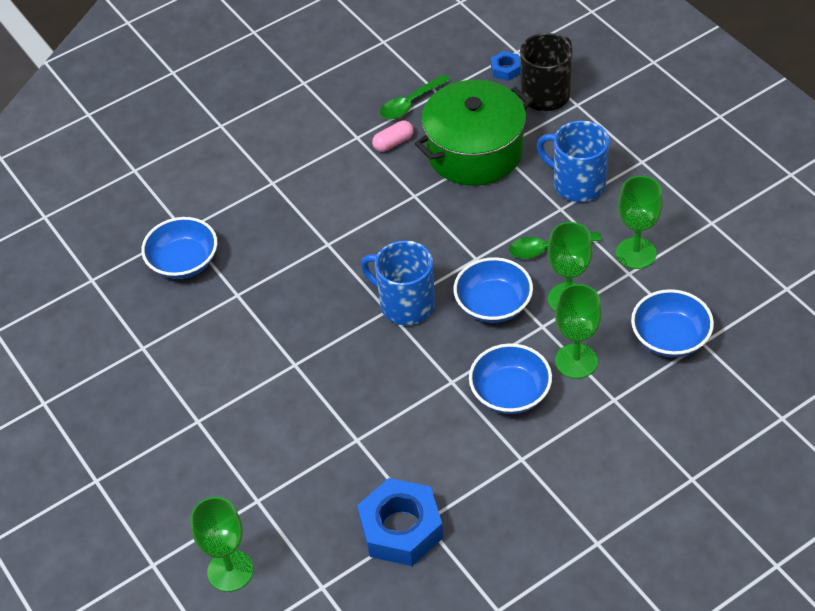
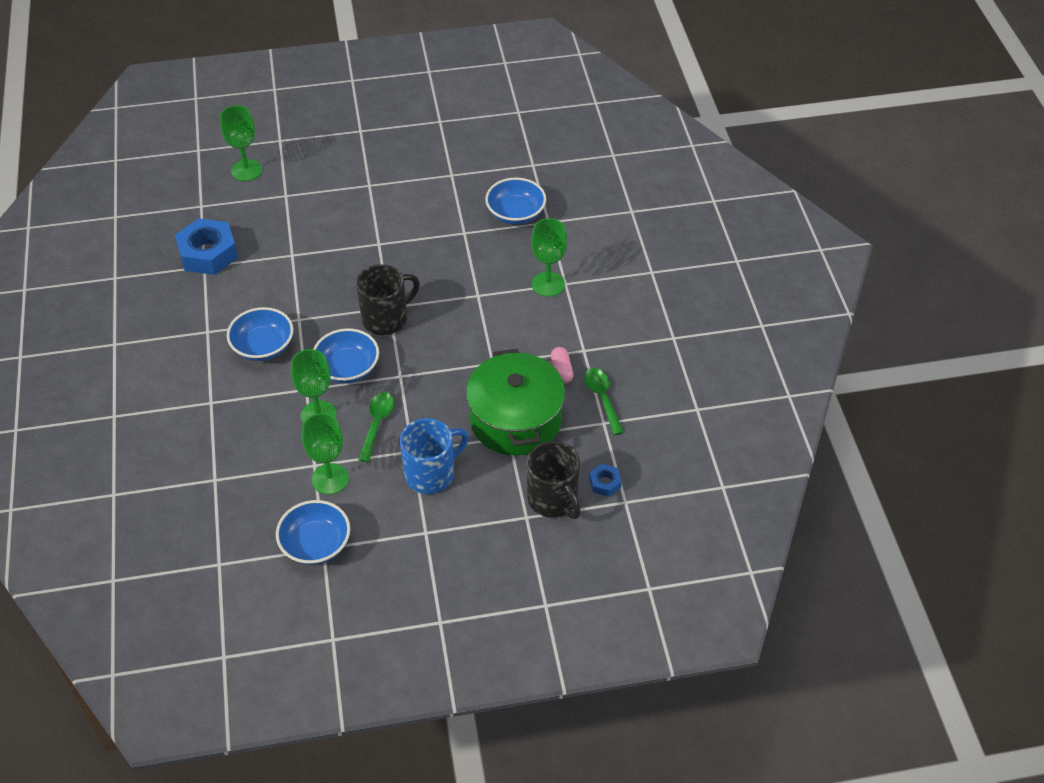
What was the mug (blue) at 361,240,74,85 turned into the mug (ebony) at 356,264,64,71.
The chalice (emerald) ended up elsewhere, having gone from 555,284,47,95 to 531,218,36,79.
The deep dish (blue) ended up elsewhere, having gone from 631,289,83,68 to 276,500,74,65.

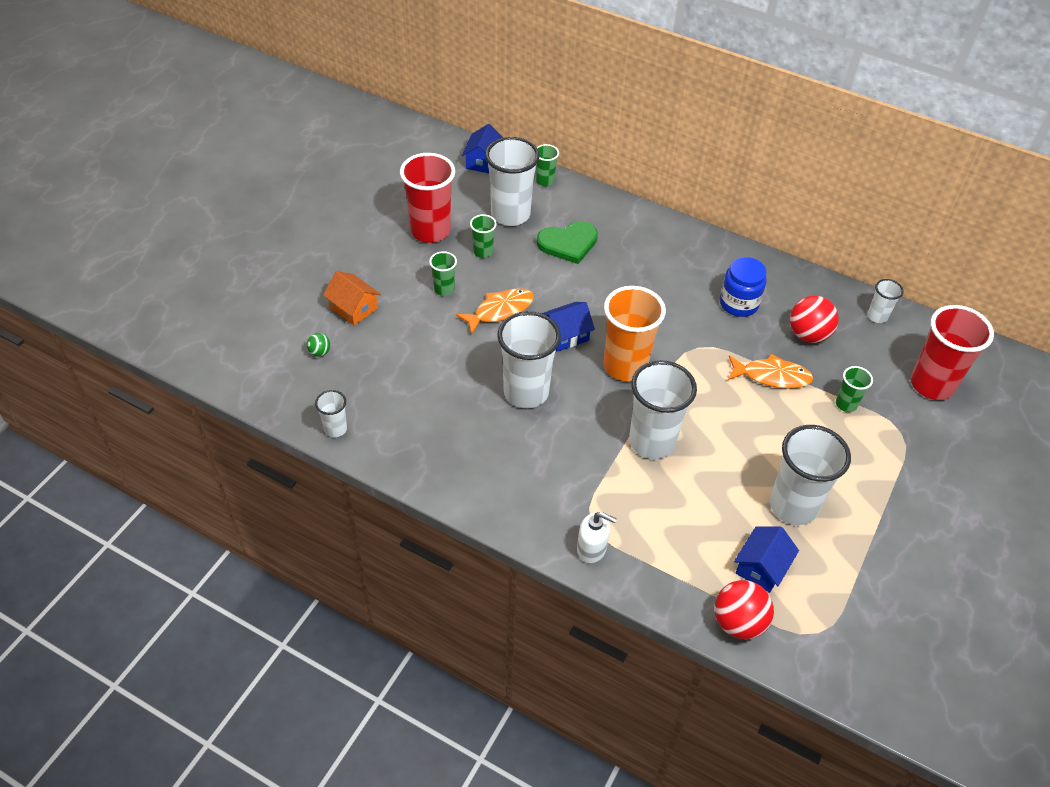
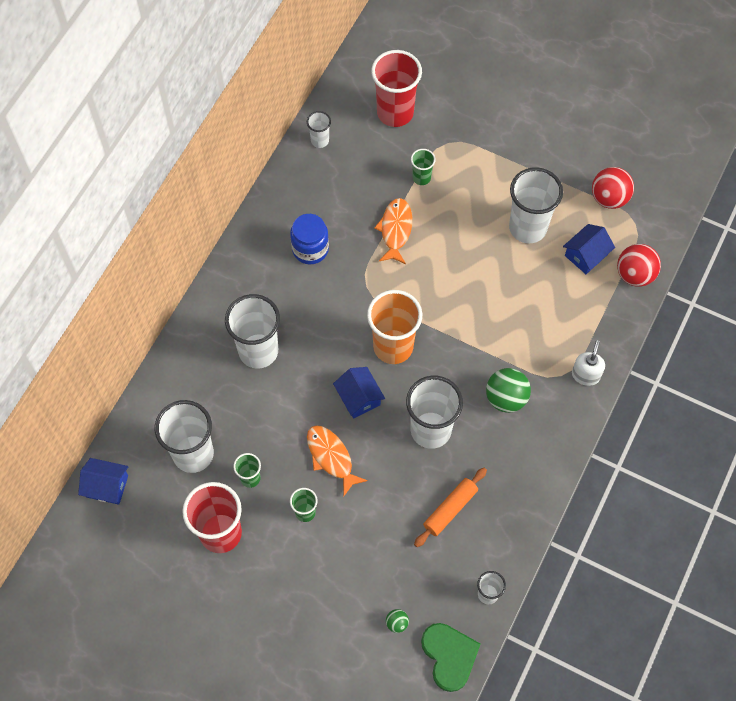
The second view lost the tumbler (emerald) at 536,144,23,42.
The heart shape (emerald) ended up elsewhere, having gone from 537,221,61,43 to 421,623,59,69.
The second view lost the cottage (bright orange) at 323,271,58,55.
The ball (red) ended up elsewhere, having gone from 790,296,49,47 to 592,167,42,42.
The tumbler (pure white) ended up elsewhere, having gone from 629,360,68,99 to 225,294,55,74.
The cottage (blue) at 734,527,65,66 ended up facing another way, 75 degrees counterclockwise from before.
The second view gained the ball (emerald) at 486,368,45,45.
The second view gained the rolling pin (bright orange) at 414,468,73,79.

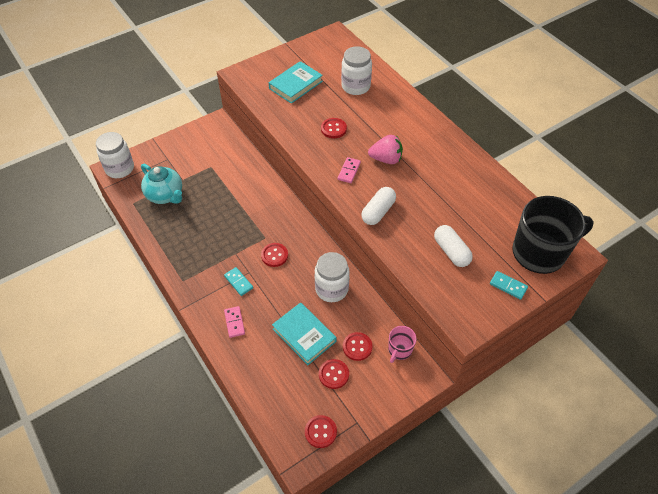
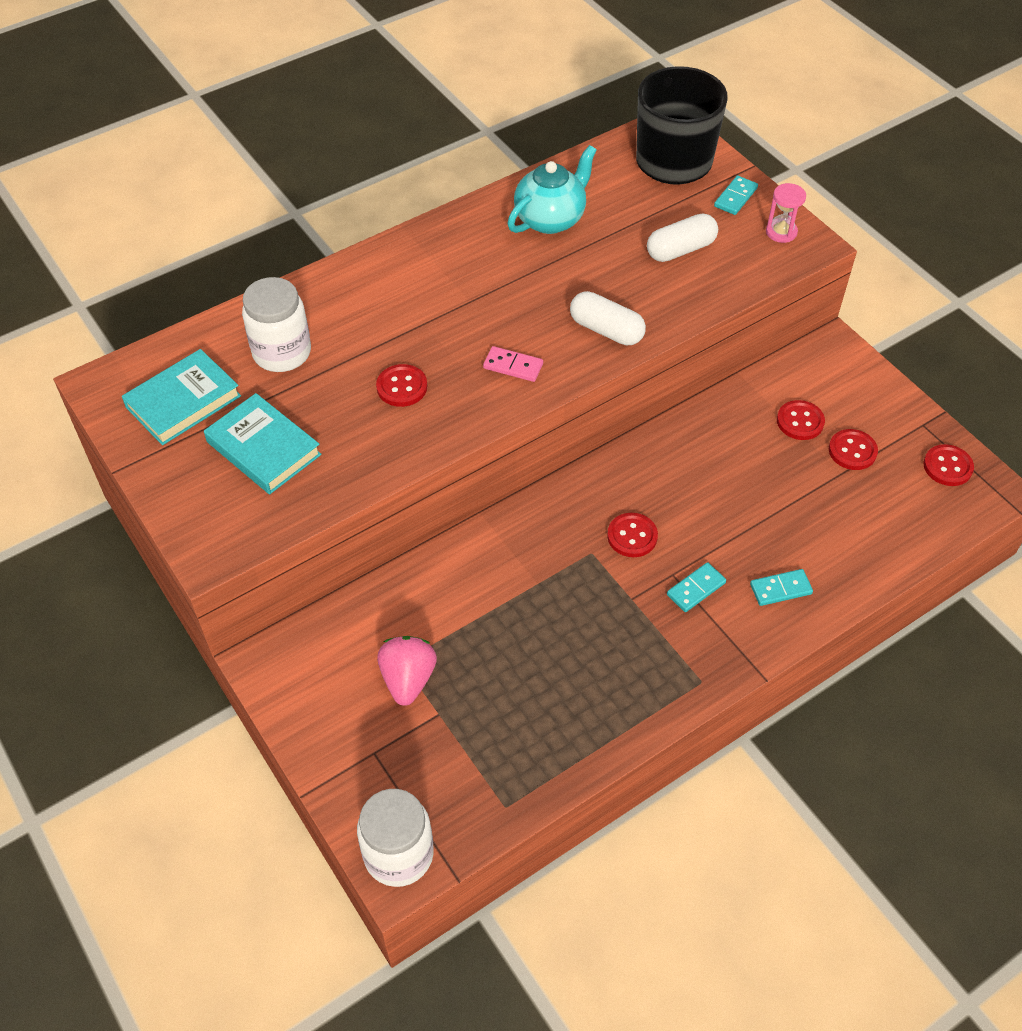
The toy strawberry (rose-pink) ended up elsewhere, having gone from 368,135,35,29 to 377,636,60,70.
The tea pot (aqua) ended up elsewhere, having gone from 141,164,41,40 to 507,145,90,89.
The second view lost the jar (pure white) at 315,252,35,50.
The hardcover (aqua) ended up elsewhere, having gone from 272,302,64,63 to 122,349,119,96.
What was the domino piece (rose-pink) at 224,306,21,32 turned into the domino piece (aqua) at 750,569,63,37.
The second view lost the mug (rose-pink) at 388,326,29,37.
The second view gained the sandglass (rose-pink) at 766,183,40,60.

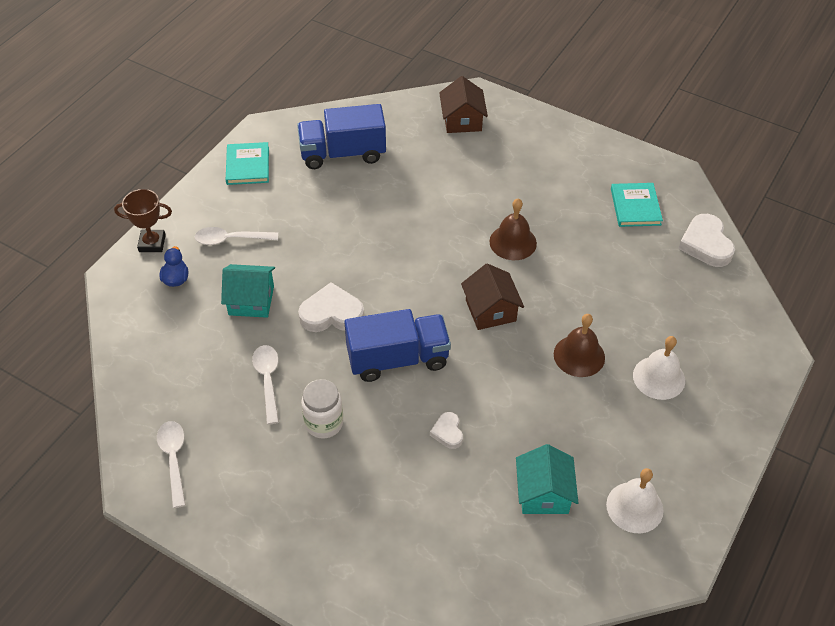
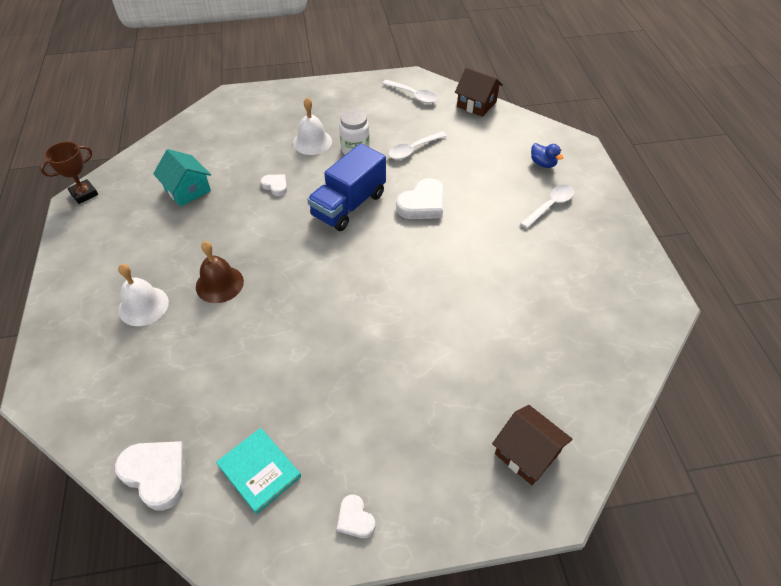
The second view lost the truck (blue) at 297,104,89,65.
The second view lost the hardcover (aqua) at 226,142,43,43.
The award cup (brown) ended up elsewhere, having gone from 114,189,58,63 to 40,141,58,63.
The second view lost the hand bell (brown) at 489,198,48,62.
The cottage (brown) ended up elsewhere, having gone from 461,263,63,67 to 455,68,48,49.
The second view lost the cottage (aqua) at 221,264,54,54.
The tablespoon (pure white) at 252,345,27,79 ended up facing another way, 105 degrees clockwise from before.
The hand bell (pure white) ended up elsewhere, having gone from 606,468,58,65 to 293,97,39,58.
The second view gained the heart shape (pure white) at 337,495,38,43.

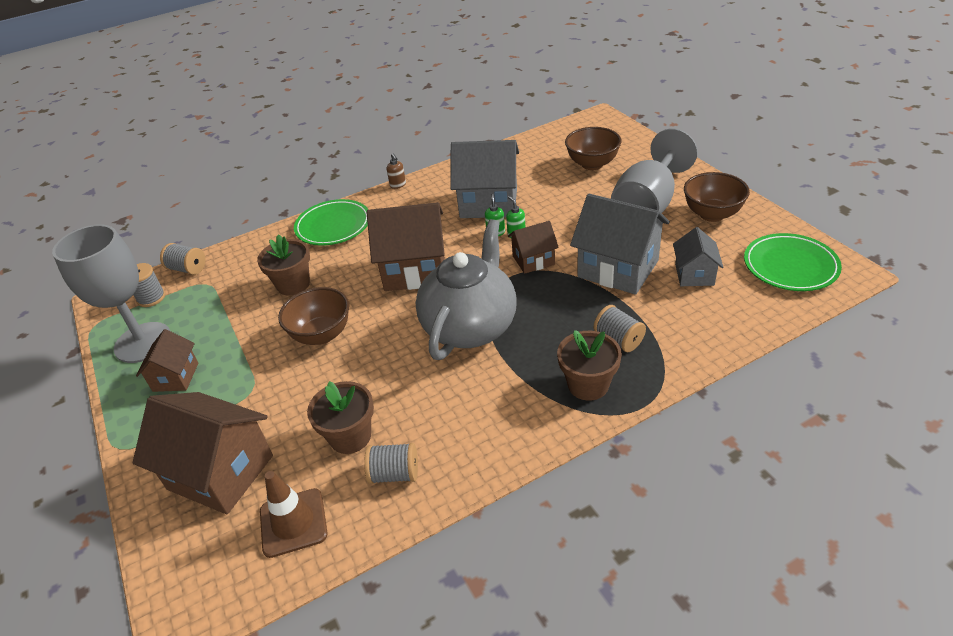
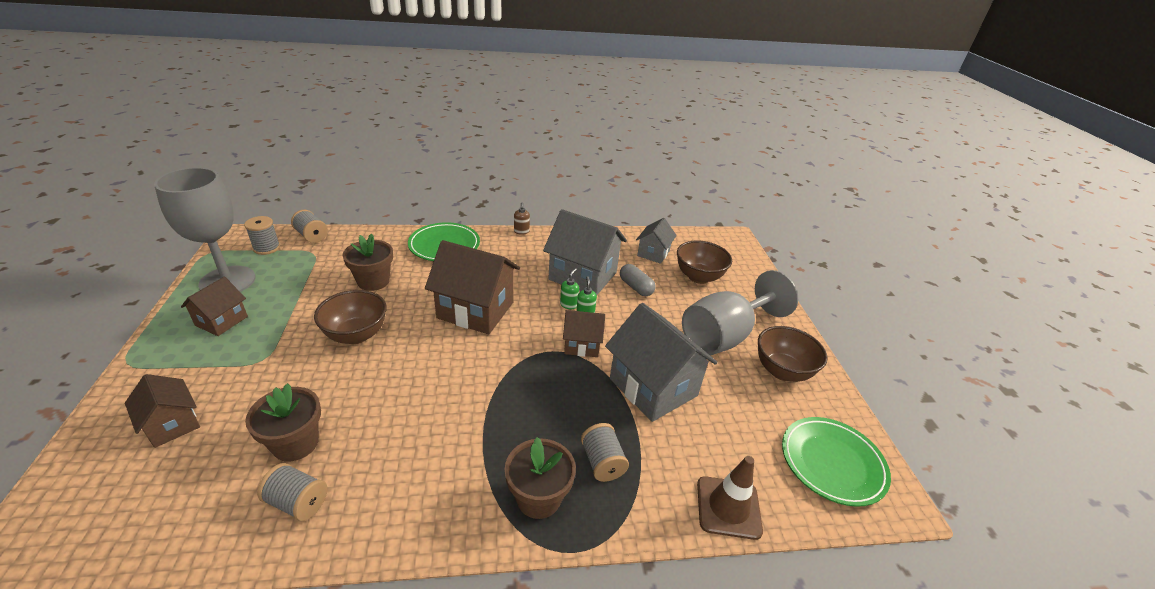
The second view lost the tea pot (ash-grey) at 416,219,101,141.
The cottage (ash-grey) ended up elsewhere, having gone from 673,227,50,59 to 636,218,41,46.
The size of the cottage (brown) at 133,392,140,122 changed by a factor of 0.55.
The safety cone (brown) ended up elsewhere, having gone from 260,471,67,87 to 697,456,66,84.
The second view gained the pill (ash-grey) at 620,264,36,32.

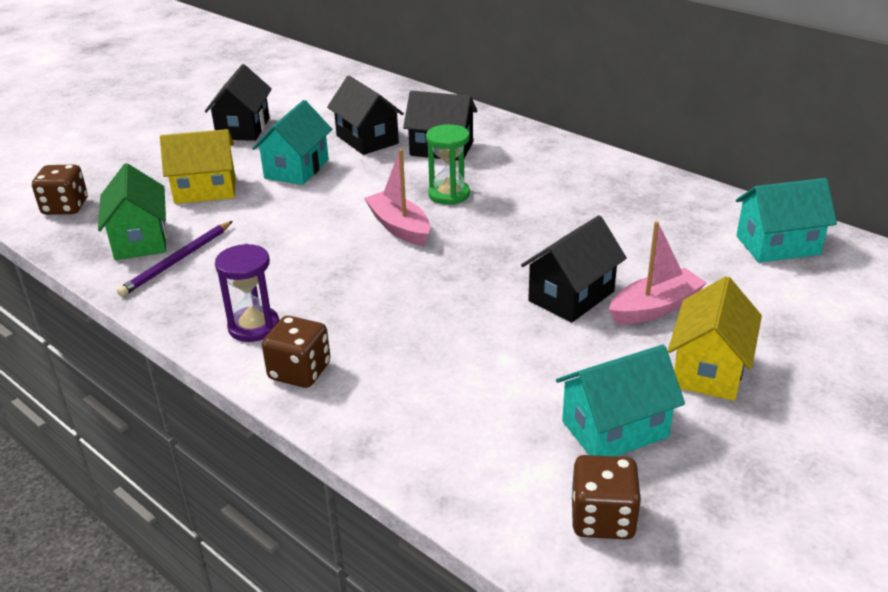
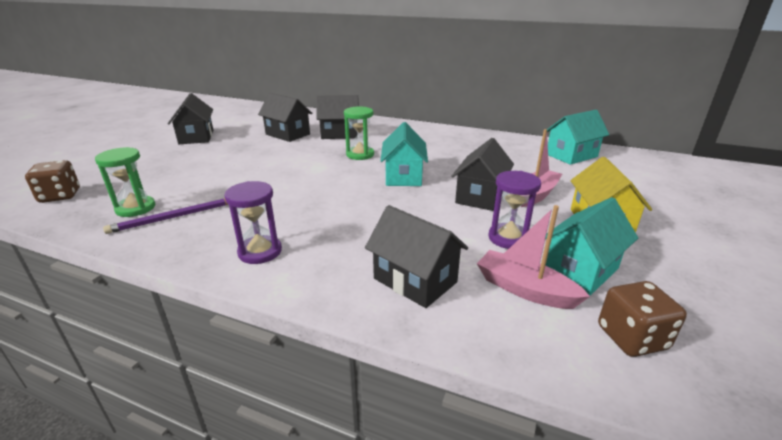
The cottage (aqua) ended up elsewhere, having gone from 252,100,80,85 to 380,122,48,64.
The second view lost the cottage (golden) at 160,129,75,75.
The toy boat (rose-pink) ended up elsewhere, having gone from 364,149,66,97 to 477,205,113,104.
Where the cottage (emerald) stood at 98,163,69,97, the sandglass (emerald) came to stand at 95,147,60,70.
The lead pencil (purple) at 117,221,116,76 ended up facing another way, 45 degrees clockwise from before.
The second view lost the die (brown) at 262,316,68,72.
The second view gained the sandglass (purple) at 488,171,53,78.
The second view gained the cottage (ebony) at 365,205,103,103.

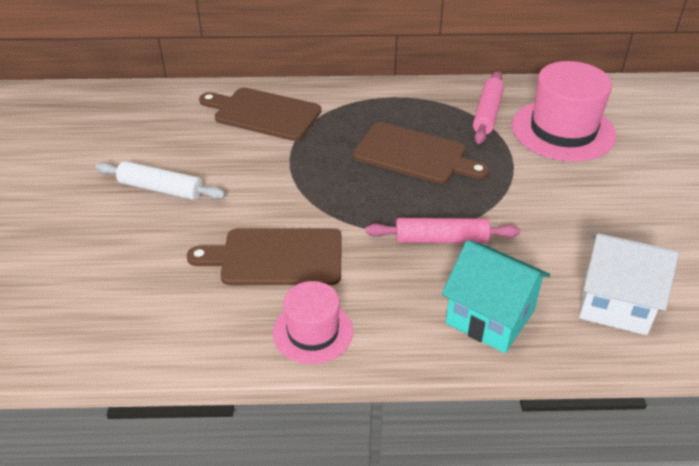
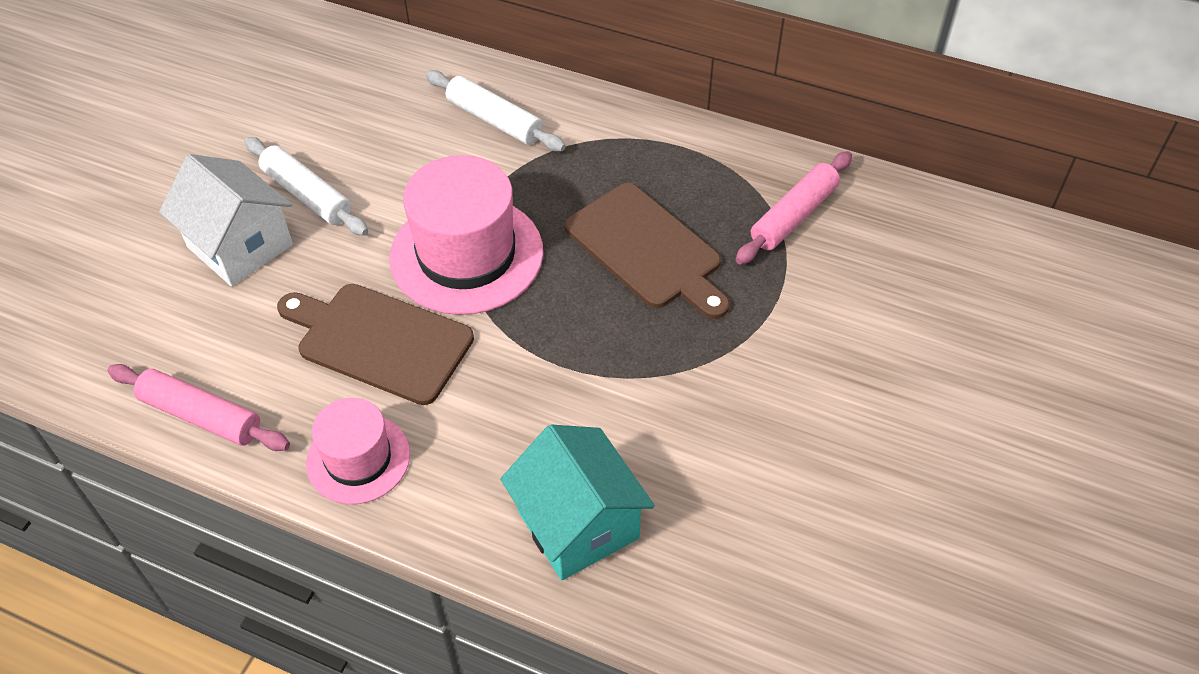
The tall hat (rose-pink) ended up elsewhere, having gone from 512,61,104,101 to 389,155,154,160.
Where the bread board (brown) stood at 199,88,122,53, the rolling pin (pure white) came to stand at 426,70,139,81.
The rolling pin (rose-pink) ended up elsewhere, having gone from 366,218,154,25 to 107,364,183,87.
The cottage (pure white) ended up elsewhere, having gone from 579,233,100,102 to 159,154,134,133.

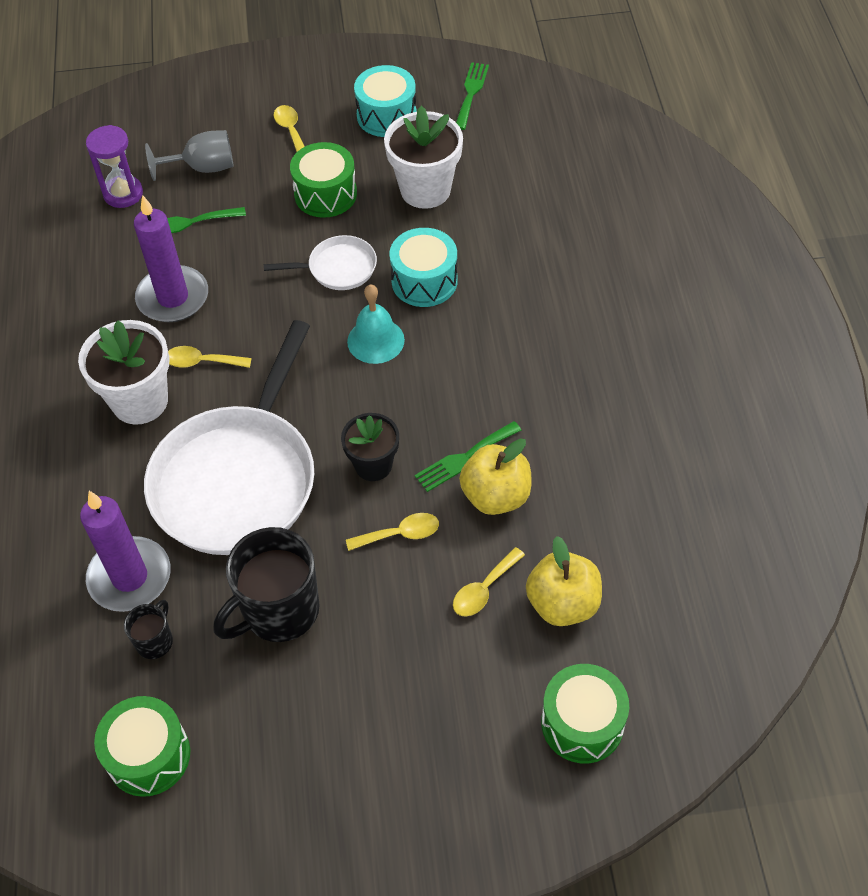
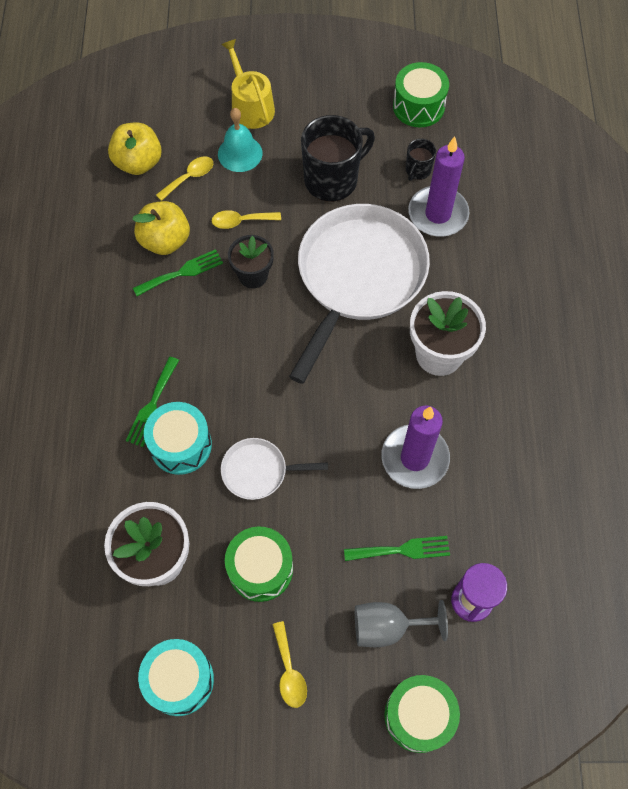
The table fork (emerald) ended up elsewhere, having gone from 456,62,33,68 to 126,357,53,90.
The hand bell (aqua) ended up elsewhere, having gone from 347,285,58,79 to 218,108,44,64.
The second view lost the tablespoon (golden) at 168,346,84,22.
The snare drum (emerald) ended up elsewhere, having gone from 541,664,88,100 to 384,675,76,78.
The second view gained the watering pot (golden) at 221,39,54,90.

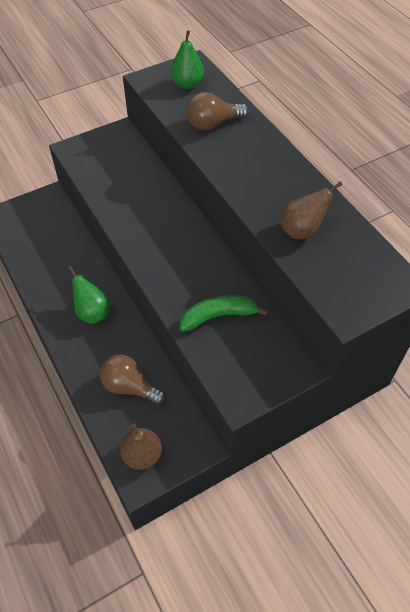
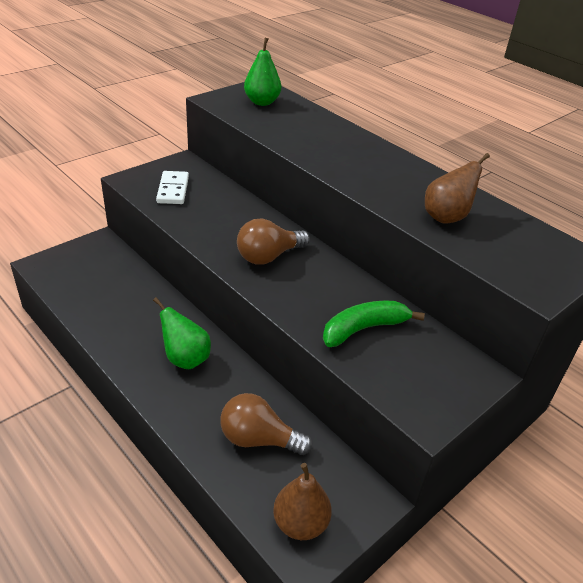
The light bulb (brown) ended up elsewhere, having gone from 186,92,62,38 to 237,219,73,46.
The second view gained the domino piece (pure white) at 156,171,33,33.

